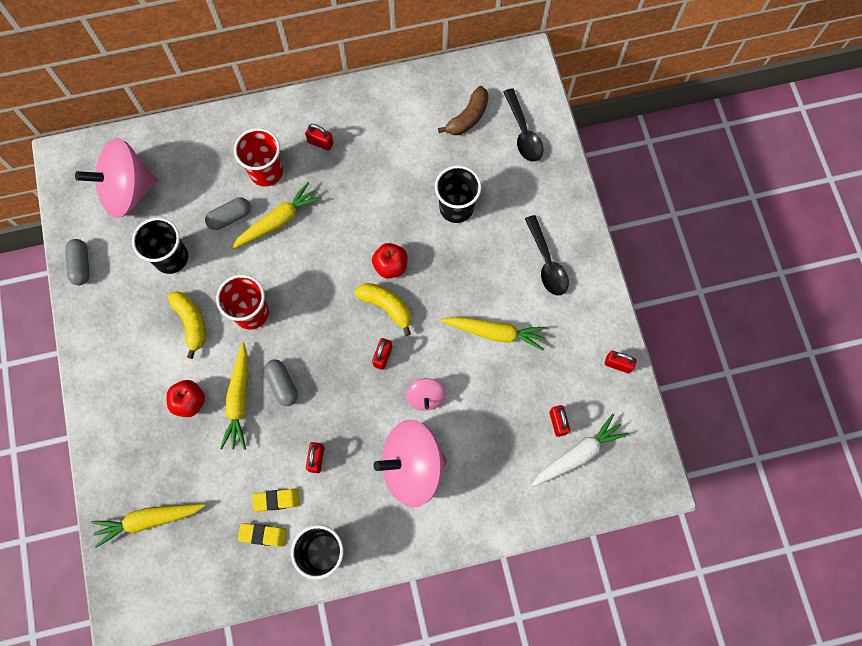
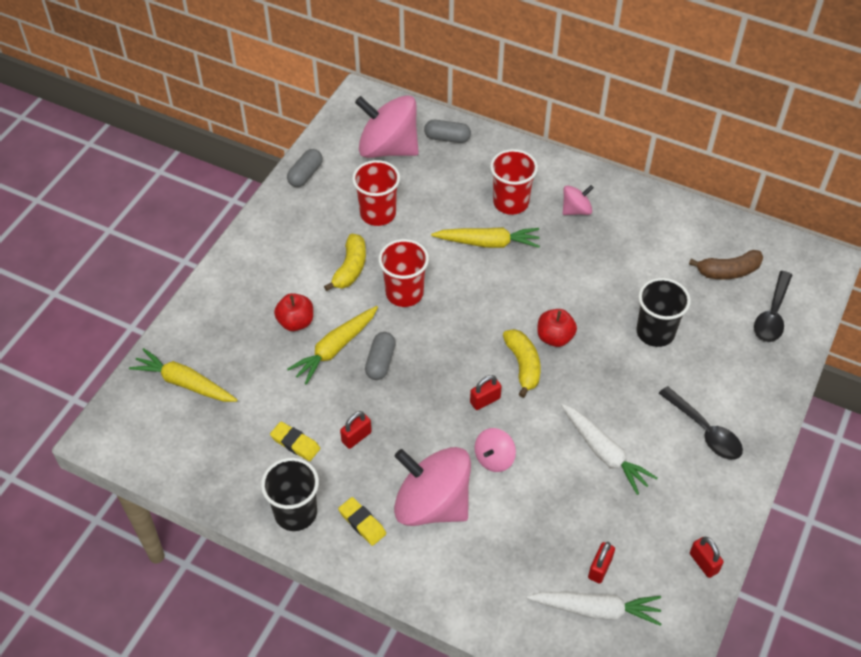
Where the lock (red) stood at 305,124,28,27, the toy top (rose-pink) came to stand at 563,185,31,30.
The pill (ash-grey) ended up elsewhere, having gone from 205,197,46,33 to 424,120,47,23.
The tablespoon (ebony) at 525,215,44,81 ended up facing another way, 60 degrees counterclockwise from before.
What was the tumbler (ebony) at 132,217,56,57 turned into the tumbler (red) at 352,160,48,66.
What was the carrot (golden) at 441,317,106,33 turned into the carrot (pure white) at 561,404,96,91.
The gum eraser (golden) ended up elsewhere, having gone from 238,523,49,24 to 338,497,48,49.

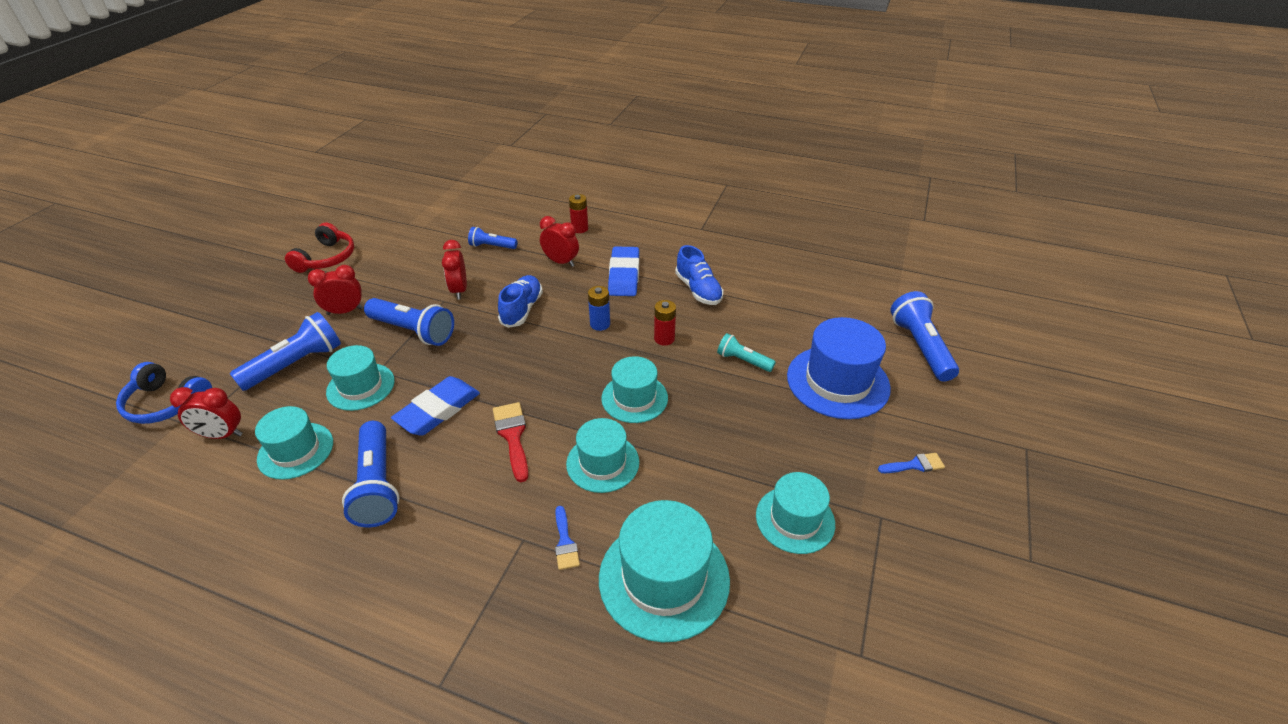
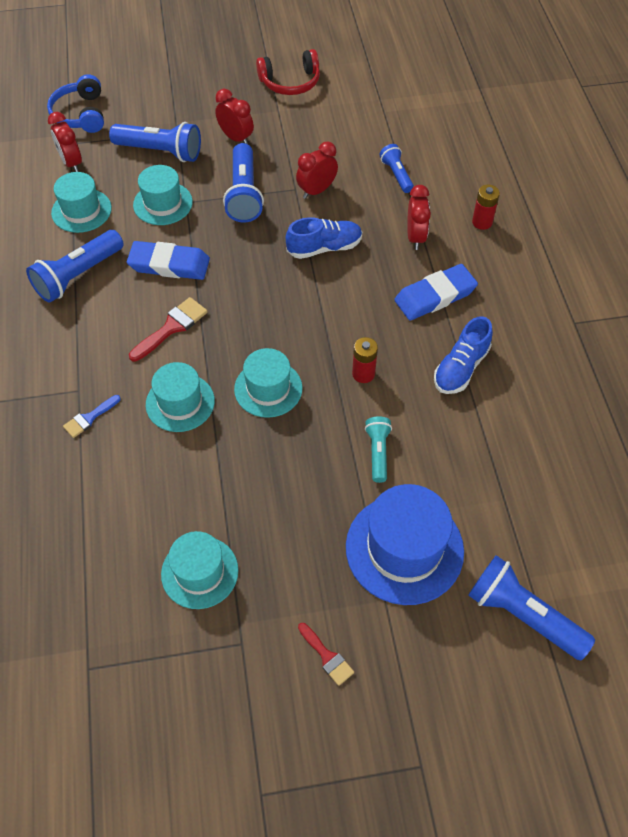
The second view lost the battery (blue) at 588,286,22,45.
The flashlight (blue) at 890,291,69,91 ended up facing another way, 105 degrees counterclockwise from before.
What was the paintbrush (blue) at 878,453,67,20 turned into the paintbrush (red) at 298,623,56,63.
The second view lost the tall hat (aqua) at 599,500,131,142.

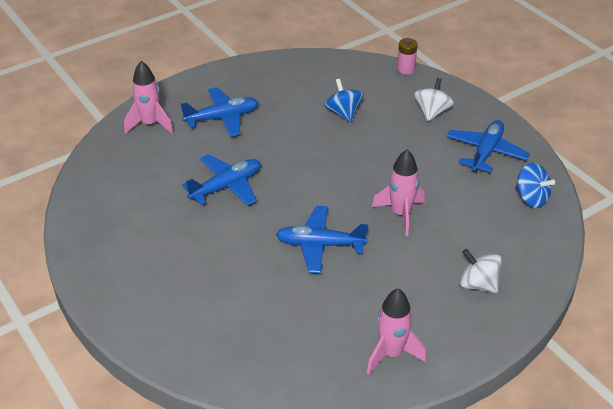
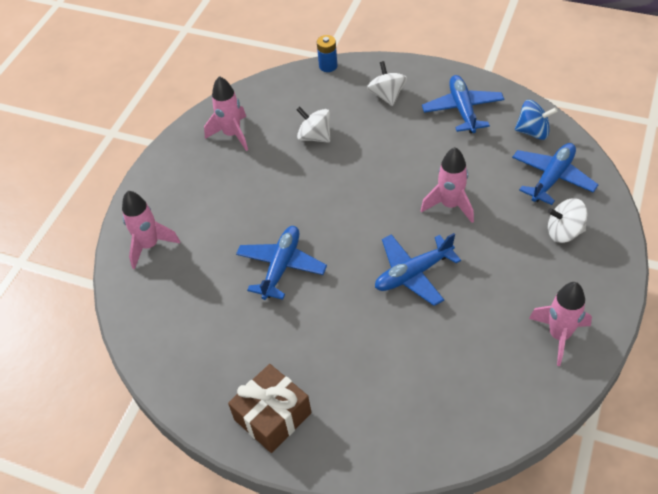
What was the battery (rose-pink) at 397,38,21,37 turned into the battery (blue) at 317,35,20,37.
What was the toy top (blue) at 324,79,40,43 turned into the toy top (pure white) at 296,107,34,36.
The plane (blue) ended up elsewhere, having gone from 181,87,78,50 to 512,143,87,62.
The second view gained the spaceship (rose-pink) at 204,76,44,75.
The second view gained the present (brown) at 228,364,83,89.

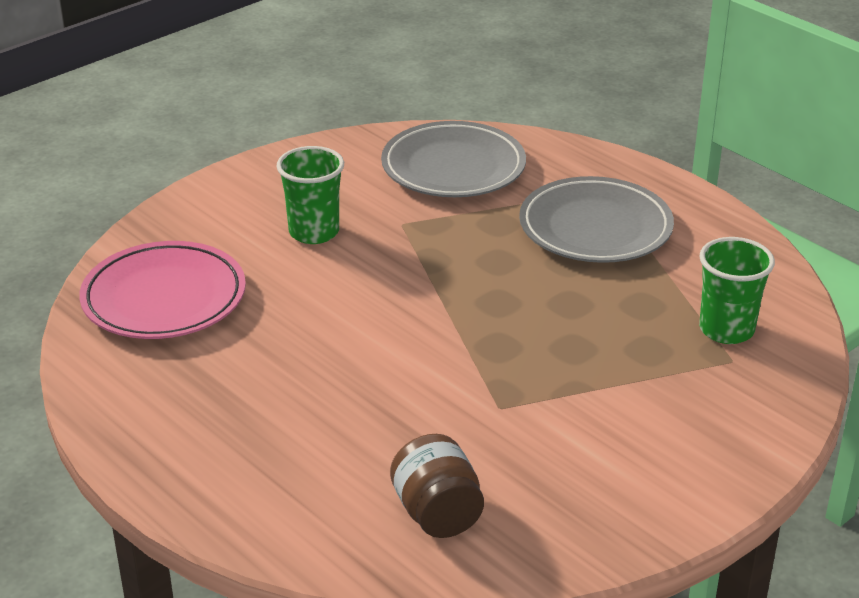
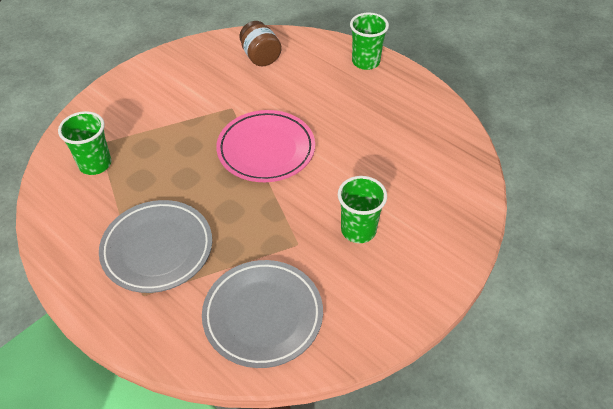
The flat dish (rose-pink) ended up elsewhere, having gone from 79,241,167,98 to 216,110,99,72.
The second view gained the tumbler (emerald) at 350,13,39,57.

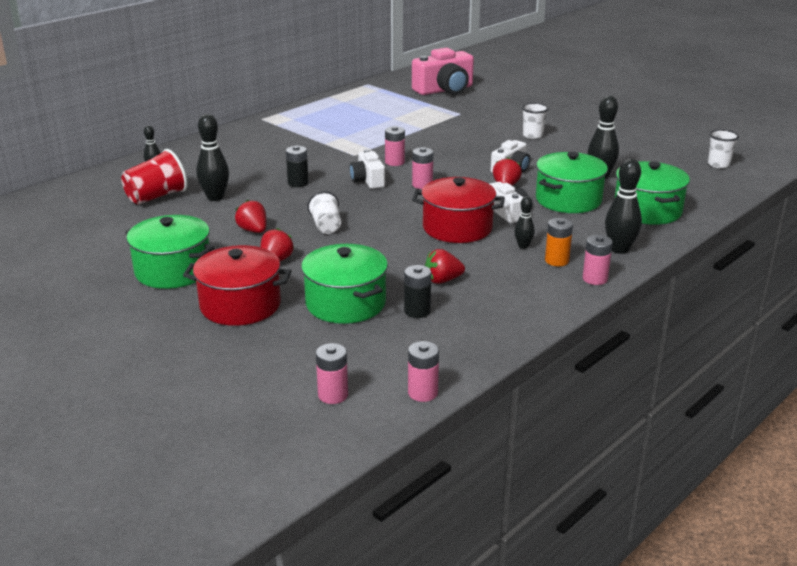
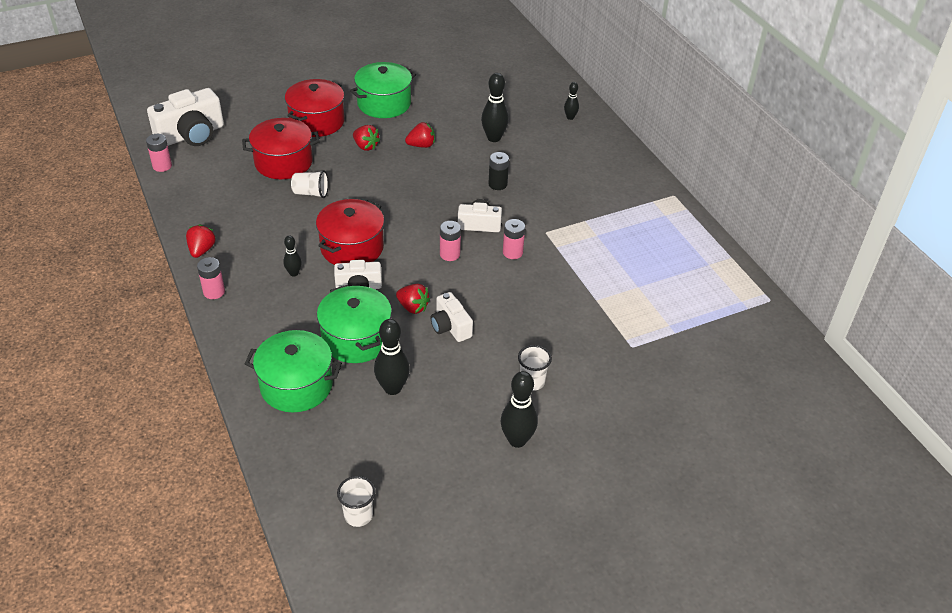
The second view lost the photo camera (rose-pink) at 412,48,62,47.
The second view lost the tumbler (red) at 121,149,67,56.
The bowling pin (ebony) ended up elsewhere, having gone from 605,159,37,95 to 501,371,37,77.
The tumbler (pure white) ended up elsewhere, having gone from 307,191,34,43 to 291,170,38,28.
The second view lost the battery (bright orange) at 545,218,28,48.
What was the stockpot (emerald) at 301,244,87,80 turned into the stockpot (red) at 242,118,78,61.
The toy strawberry (red) ended up elsewhere, having gone from 425,249,40,35 to 186,224,30,34.
The second view lost the battery (ebony) at 404,265,27,53.
Where the battery (rose-pink) stood at 316,343,32,61, the photo camera (pure white) came to stand at 147,88,77,58.

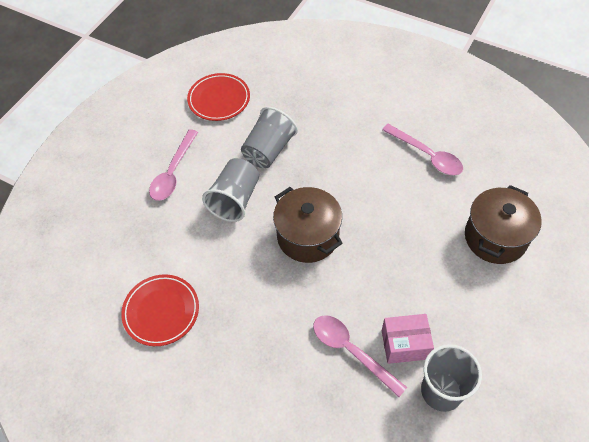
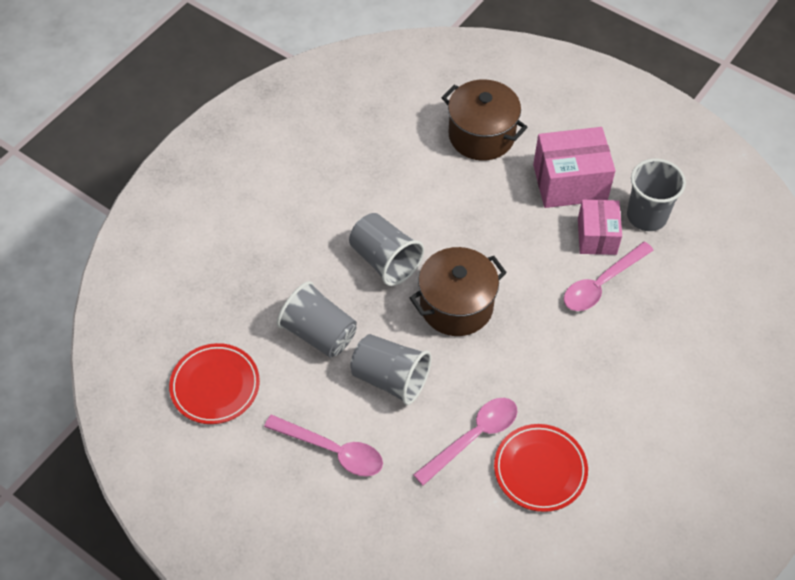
The tablespoon (rose-pink) ended up elsewhere, having gone from 382,124,81,51 to 413,398,105,88.
The second view gained the package (rose-pink) at 533,127,83,81.
The second view gained the tumbler (ash-grey) at 349,213,75,73.

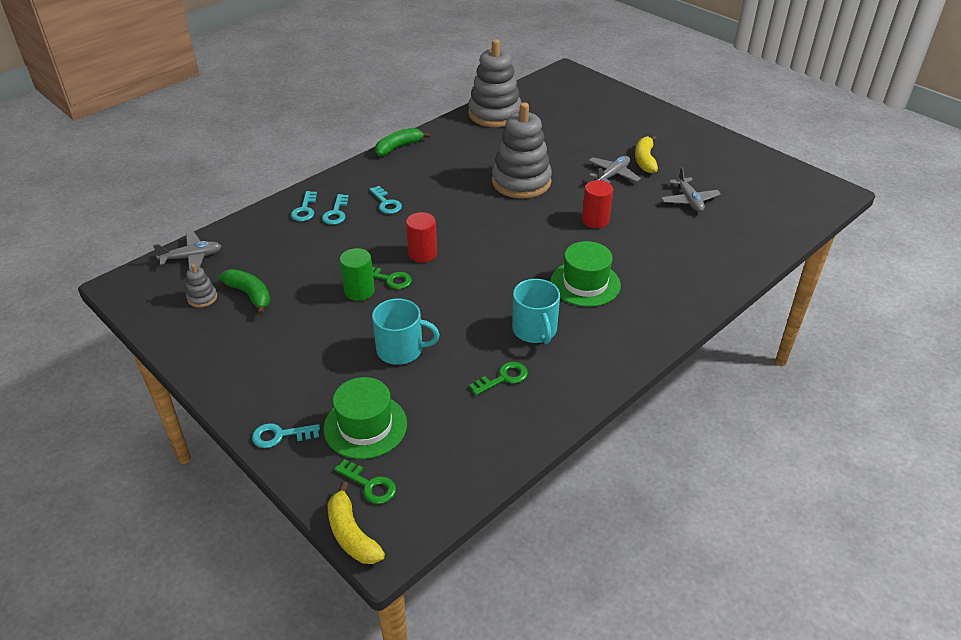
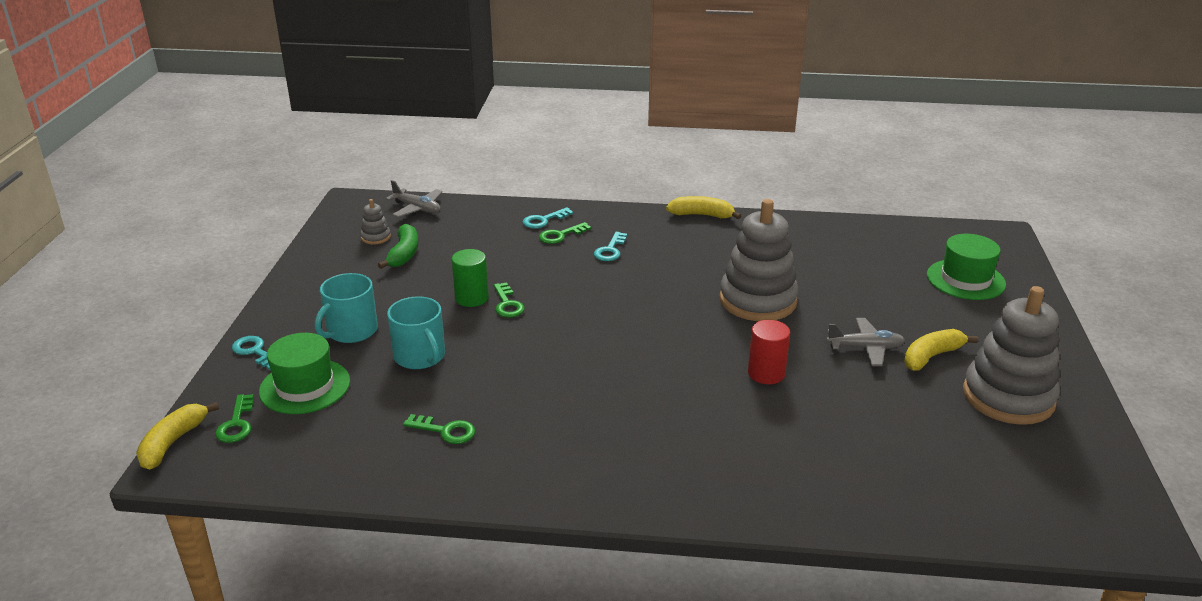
The ring stacker (ash-grey) ended up elsewhere, having gone from 468,39,54,88 to 963,286,97,139.
What was the toy banana (emerald) at 375,128,55,28 turned into the toy banana (golden) at 666,196,76,23.
The second view lost the plane (ash-grey) at 661,167,60,45.
What was the latchkey (aqua) at 322,194,27,31 turned into the latchkey (emerald) at 539,222,52,22.
The second view lost the solid cylinder (red) at 406,212,31,51.
The tall hat (emerald) ended up elsewhere, having gone from 550,241,71,66 to 927,234,79,66.
The mug (aqua) ended up elsewhere, having gone from 512,279,48,65 to 315,273,63,70.

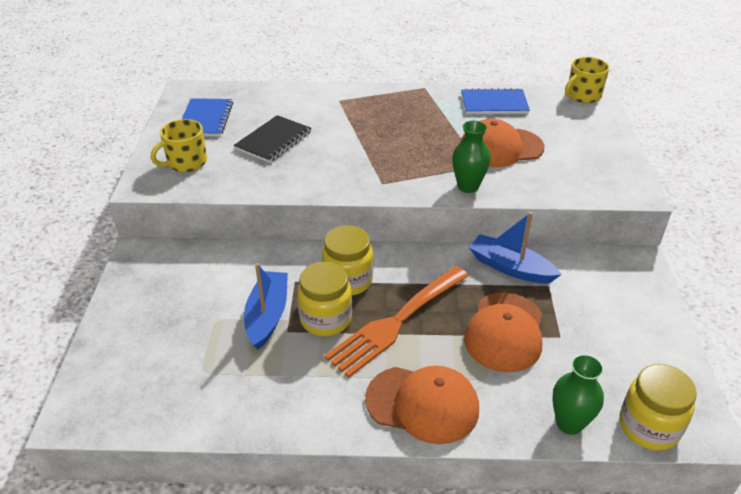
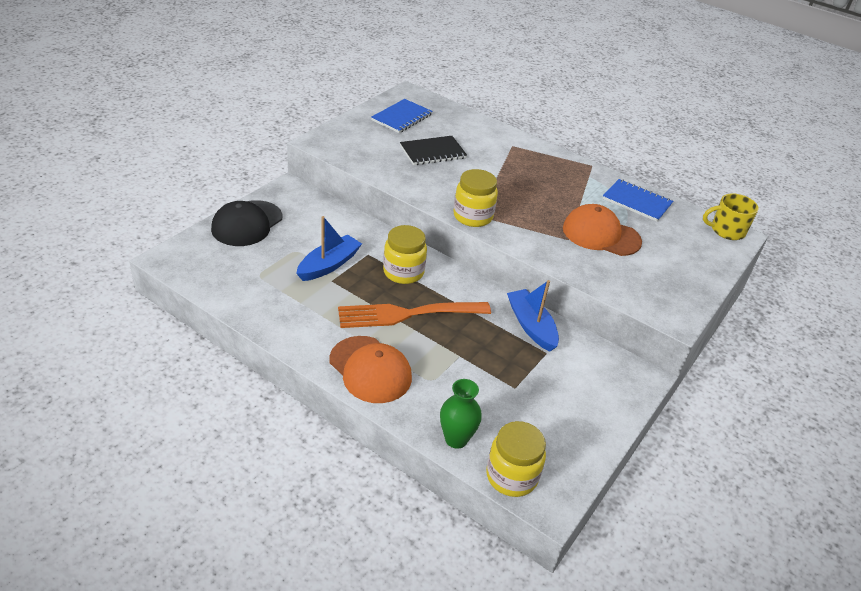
The second view lost the mug (golden) at 151,119,56,53.
The second view lost the tall vase (emerald) at 452,121,39,72.
The jar (golden) ended up elsewhere, having gone from 297,262,55,74 to 453,169,45,58.
The second view lost the baseball cap (bright orange) at 464,293,78,79.
The second view gained the baseball cap (ebony) at 211,200,72,46.

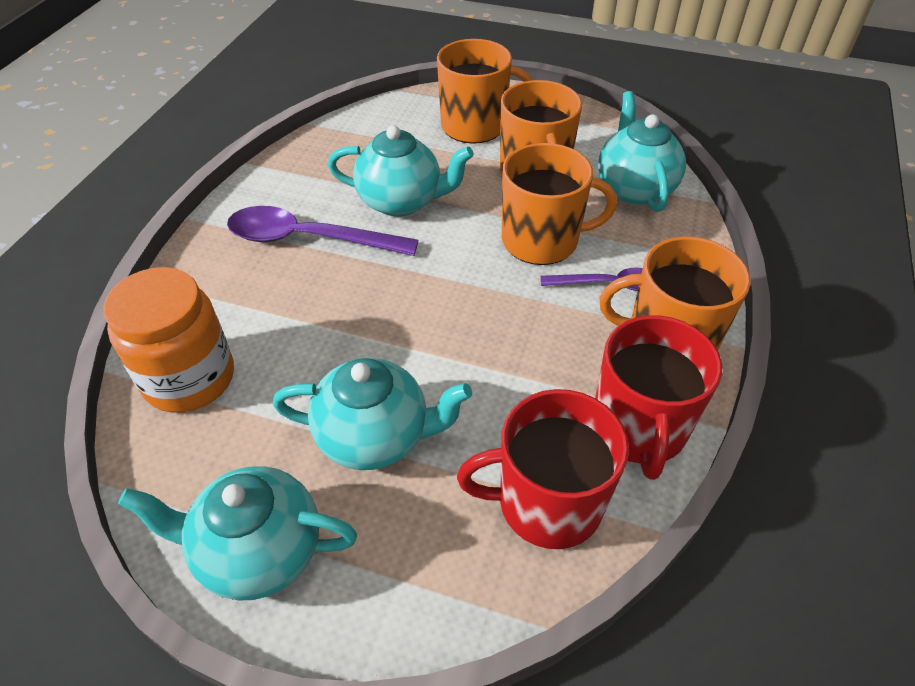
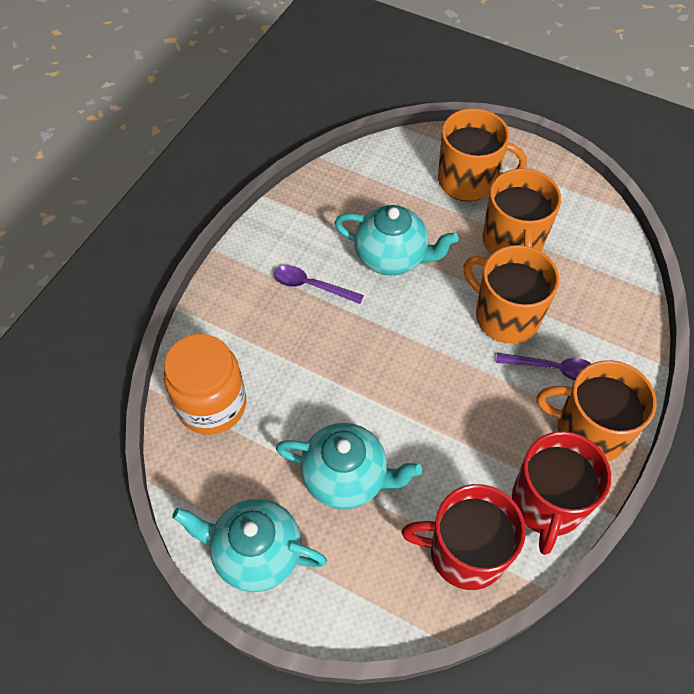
The second view lost the tea pot (aqua) at 598,91,88,121.
The mug (bright orange) at 502,143,115,122 ended up facing another way, 150 degrees counterclockwise from before.
The size of the tablespoon (purple) at 227,206,191,50 changed by a factor of 0.58.

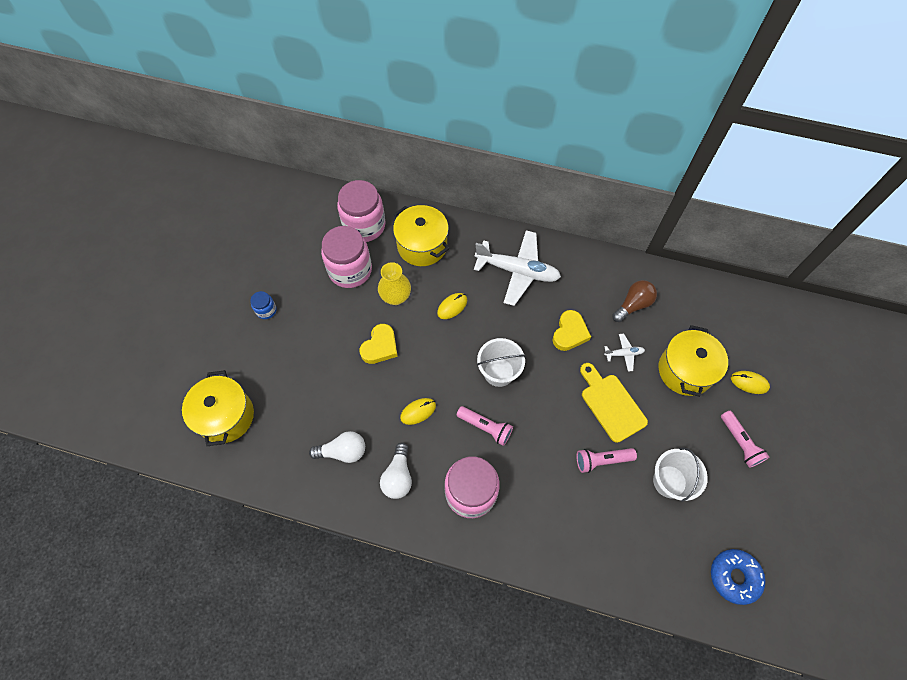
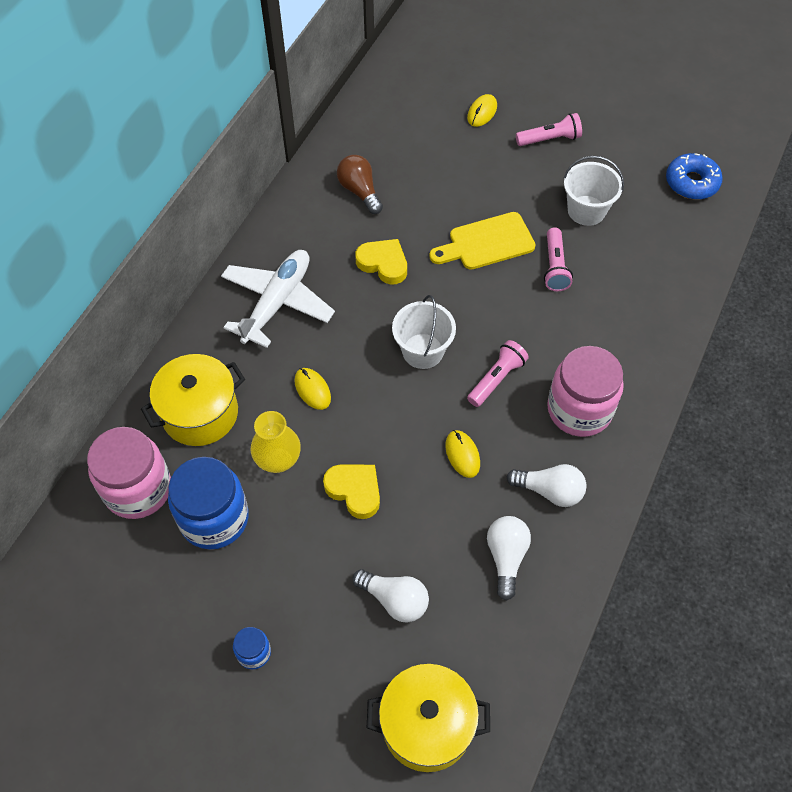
What was the jar (rose-pink) at 321,226,51,62 turned into the jar (blue) at 168,457,81,92.
The second view lost the stockpot (golden) at 659,325,69,72.
The second view lost the plane (pure white) at 604,333,41,39.
The second view gained the light bulb (pure white) at 353,569,76,54.

